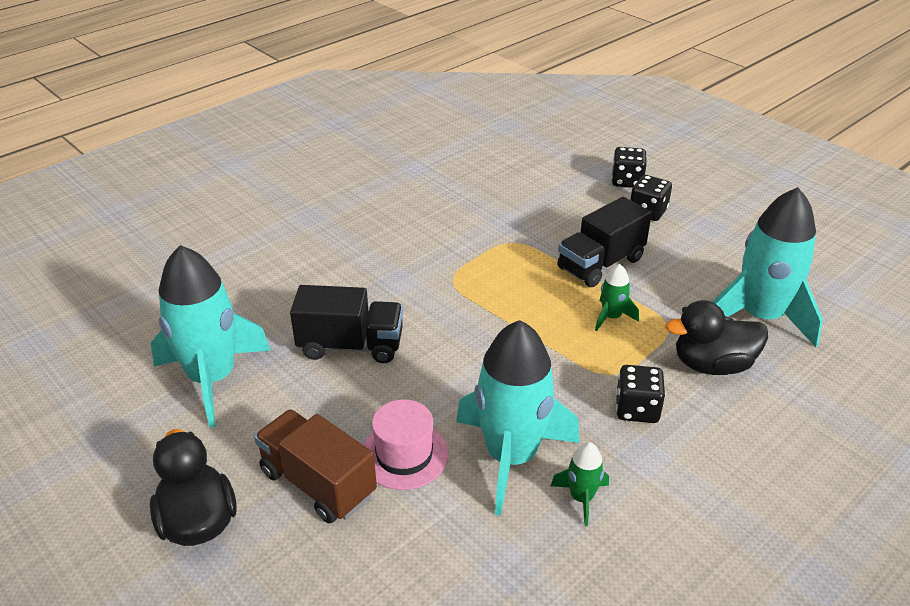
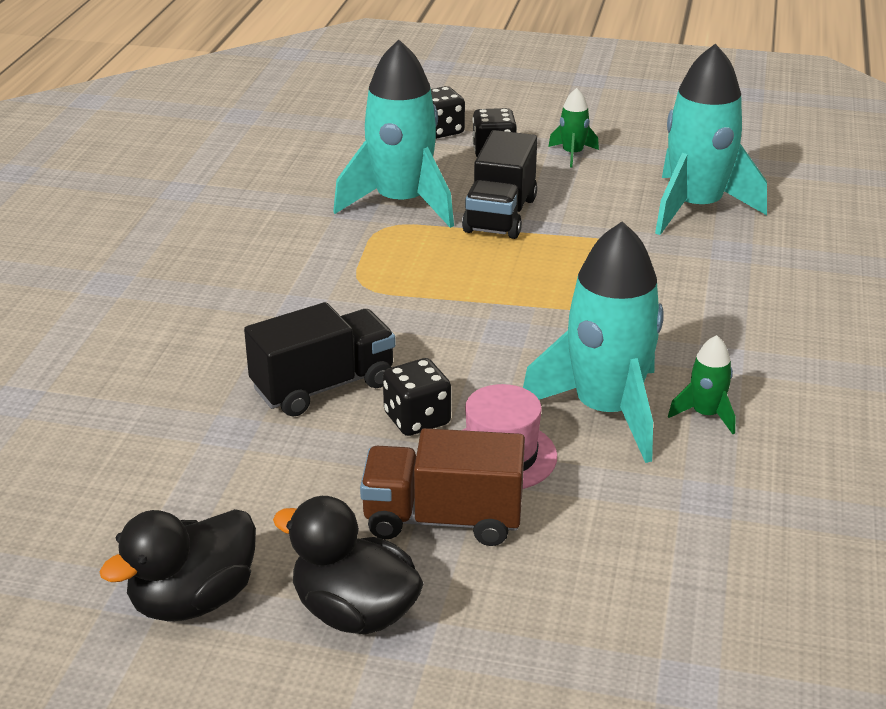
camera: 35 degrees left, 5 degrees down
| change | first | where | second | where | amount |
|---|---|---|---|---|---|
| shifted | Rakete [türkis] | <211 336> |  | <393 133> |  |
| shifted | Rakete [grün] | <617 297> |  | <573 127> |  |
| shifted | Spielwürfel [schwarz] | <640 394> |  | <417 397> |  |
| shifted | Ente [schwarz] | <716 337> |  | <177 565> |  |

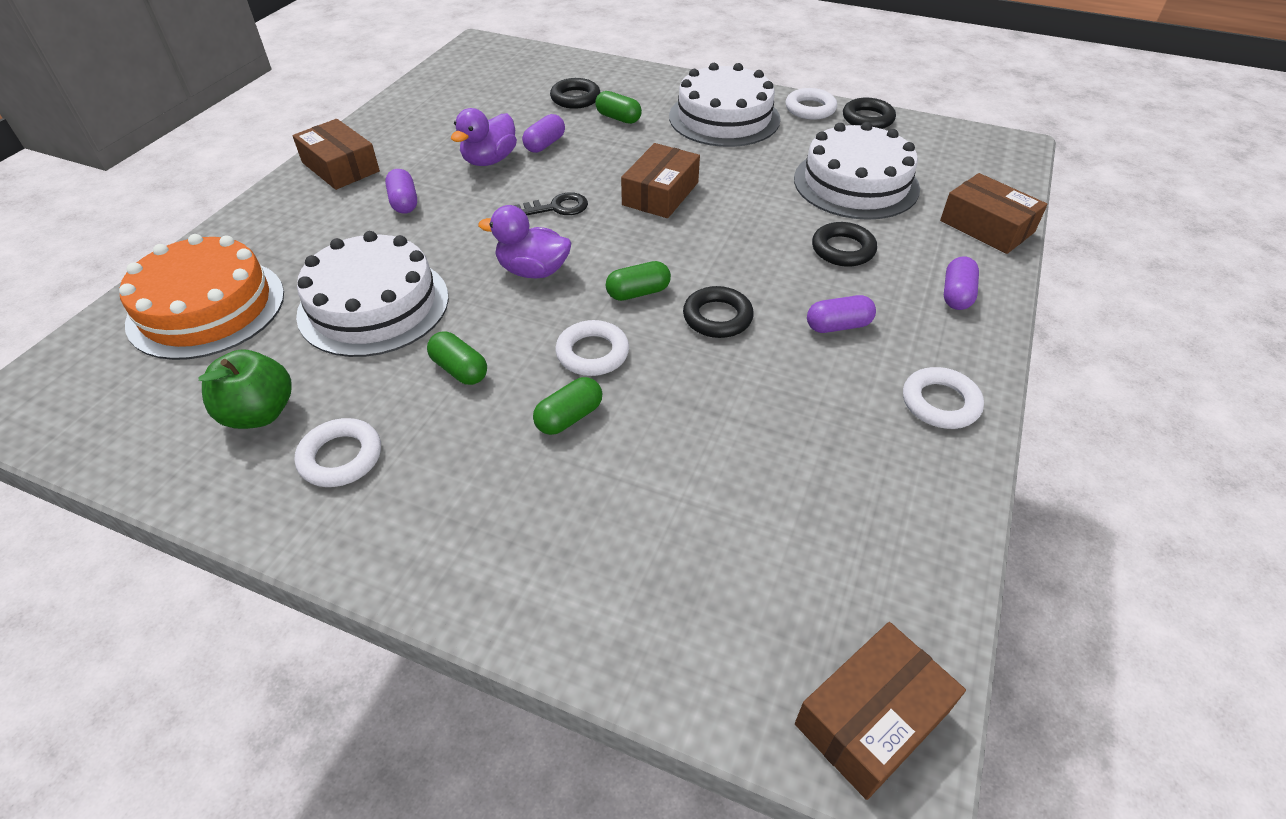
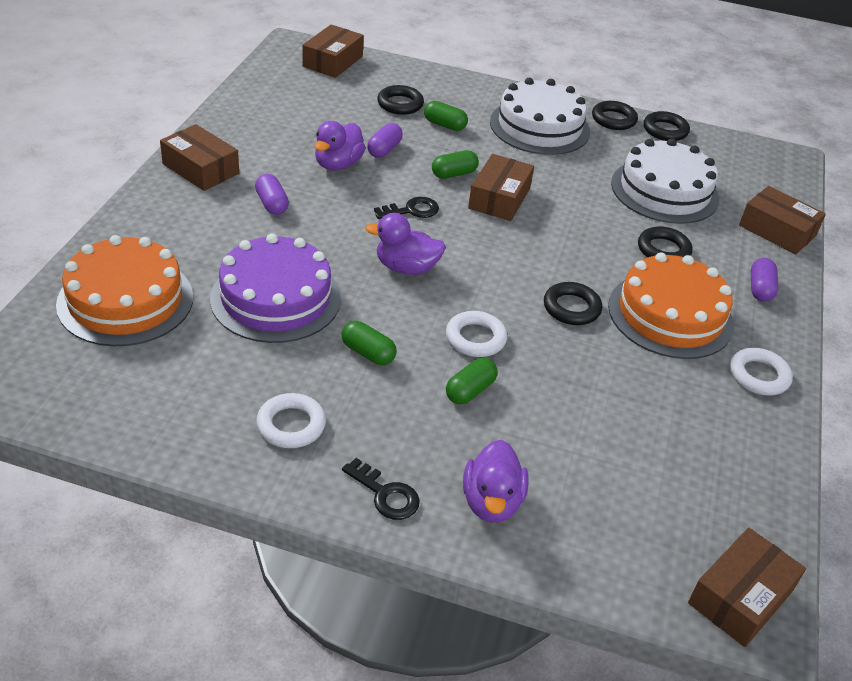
camera: 10 degrees left, 5 degrees down
| change | first | where | second | where | amount |
|---|---|---|---|---|---|
| gone | Apfel [grün] | <245 389> |  |  |  |
| new |  |  | Schachtel [braun] | <333 51> |  |
| new |  |  | Schlüssel [schwarz] | <381 489> |  |
| new |  |  | Ente [lila] | <496 481> |  |
| shifted | Kapsel [grün] | <638 281> |  | <455 164> |  |
| swapped | Kapsel [lila] | <841 314> | Kuchen [orange] | <671 305> |  |
| repainted | Kuchen [weiß] | <372 294> | Kuchen [lila] | <275 288> |  |
| repainted | Ring [weiß] | <811 104> | Ring [schwarz] | <615 115> |  |

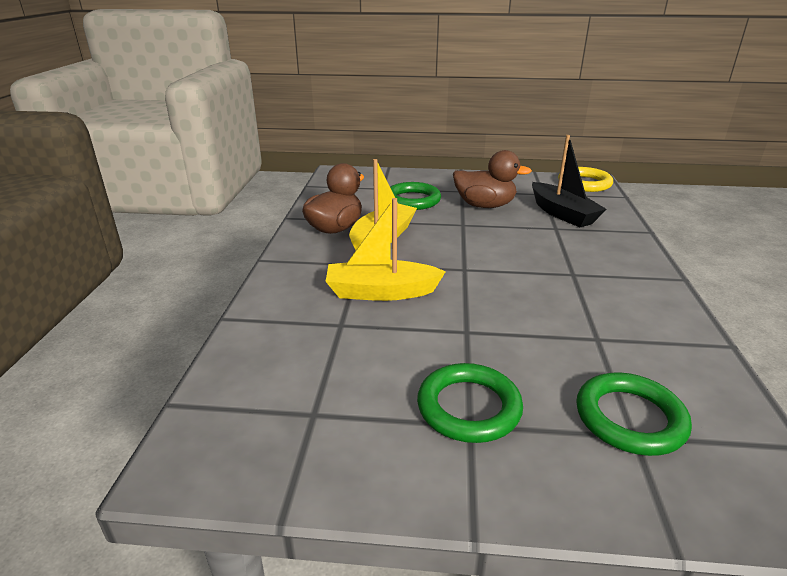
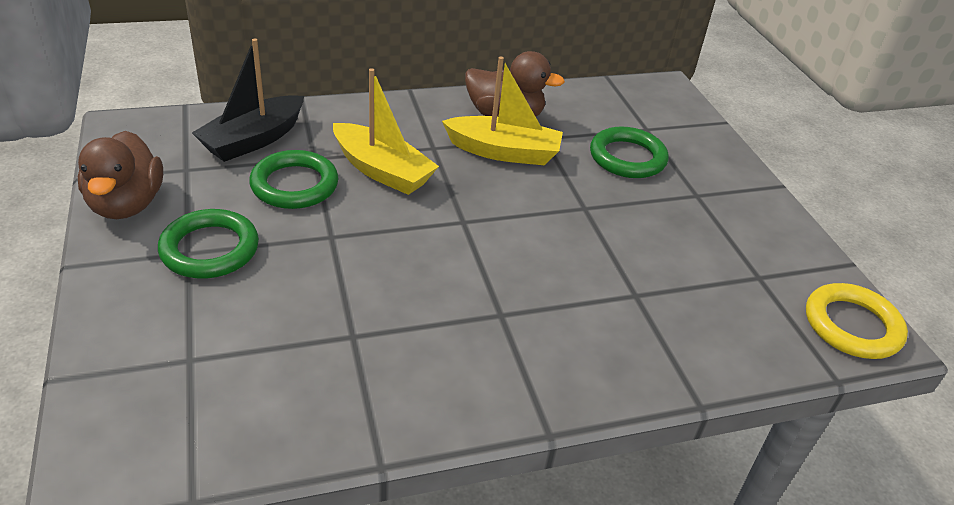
camera: 65 degrees right, 10 degrees up
| change | first | where | second | where | amount |
|---|---|---|---|---|---|
| shifted | Ente [braun] | <492 179> |  | <120 175> |  |
| shifted | Boot [schwarz] | <569 181> |  | <248 100> |  |
| shifted | Ring [grün] | <634 414> |  | <294 179> |  |
| rotated | Boot [gelb] | <385 249> |  | <386 131> | 150 degrees clockwise |

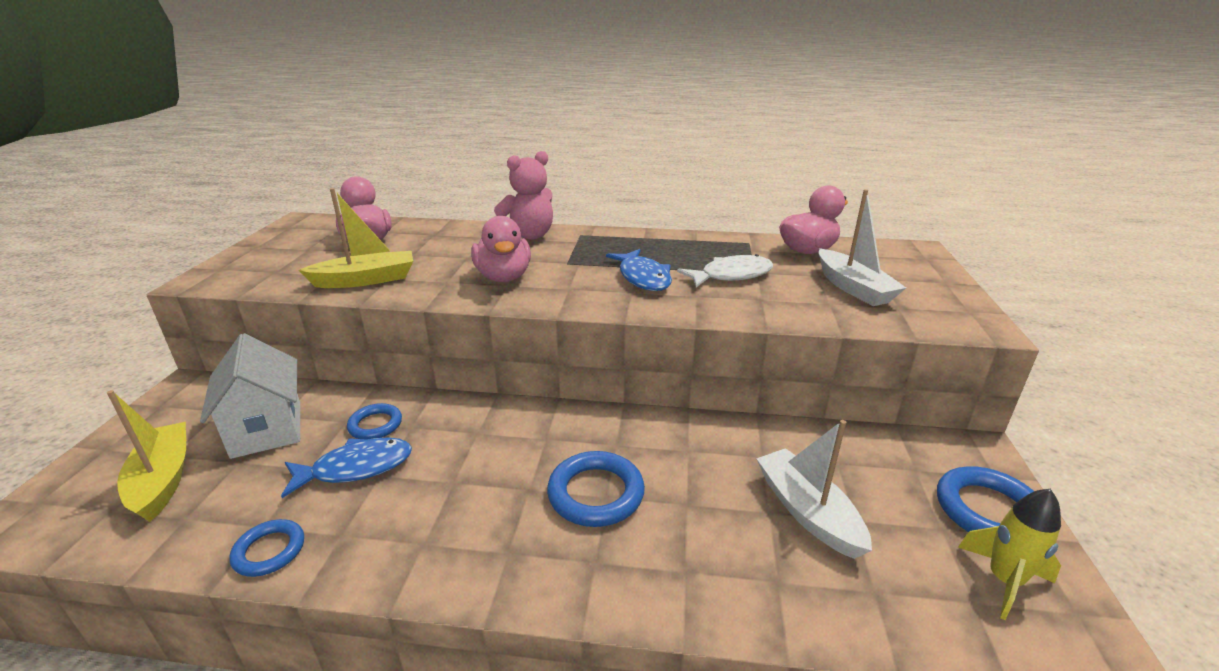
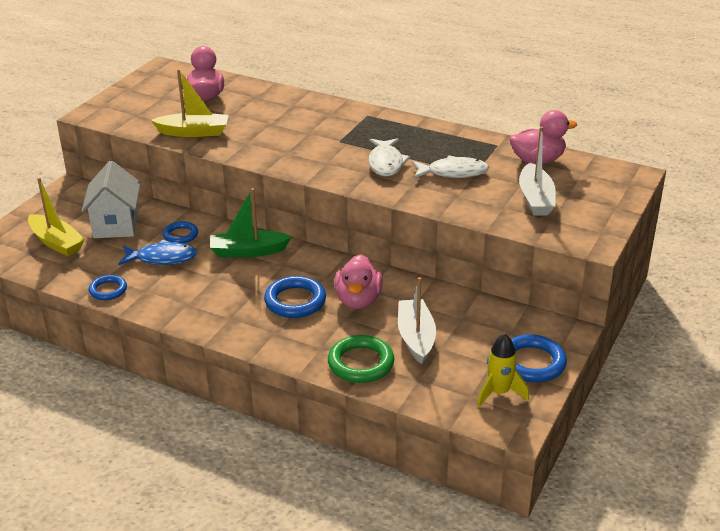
camera: 20 degrees right, 5 degrees up
| change | first | where | second | where | amount |
|---|---|---|---|---|---|
| gone | Teddybär [rosa] | <523 195> |  |  |  |
| new |  |  | Boot [grün] | <251 223> |  |
| new |  |  | Ring [grün] | <361 359> |  |
| shifted | Ente [rosa] | <501 249> |  | <358 281> |  |
| repainted | Fisch [blau] | <639 270> | Fisch [weiß] | <389 157> |  |
| rotated | Boot [gelb] | <146 456> |  | <56 216> | 135 degrees clockwise |

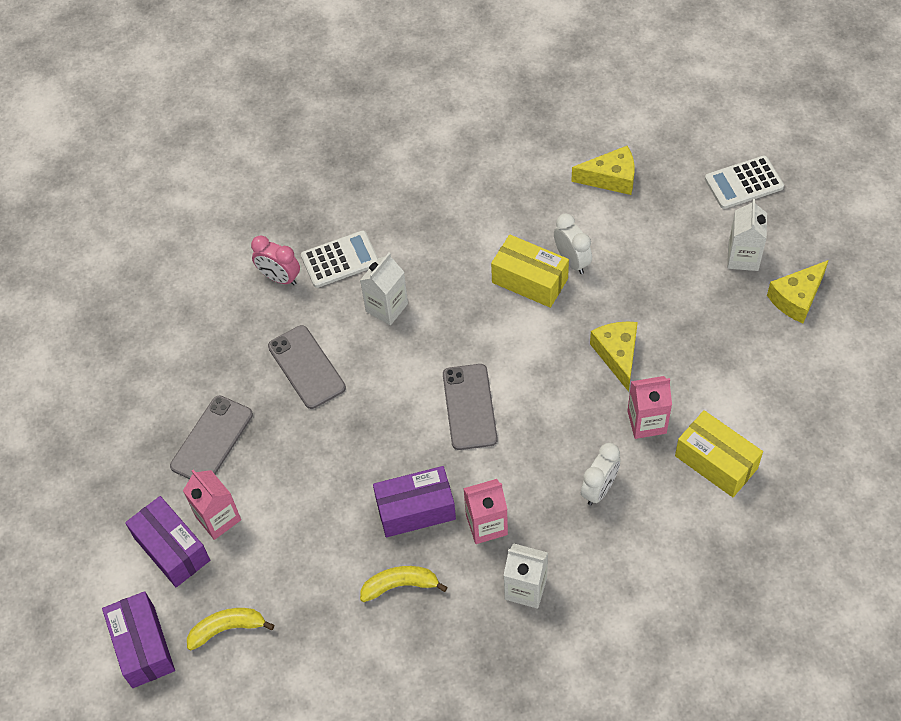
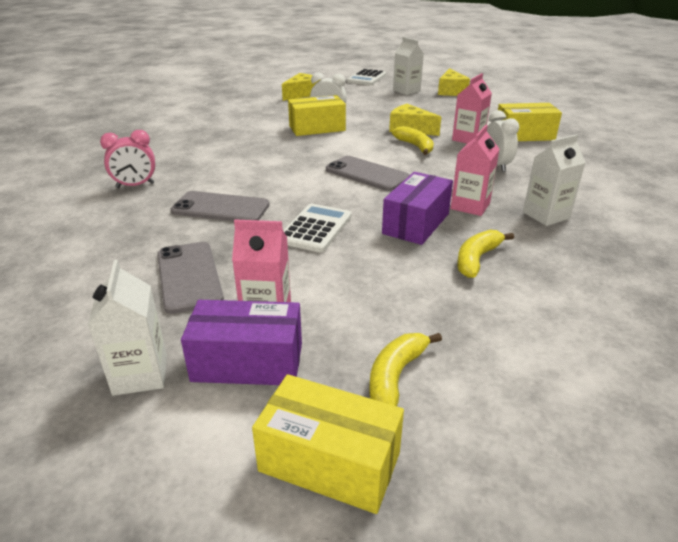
camera: 50 degrees left, 25 degrees down
| change | first | where | second | where | amount |
|---|---|---|---|---|---|
| new |  |  | Banane [gelb] | <413 140> |  |
| shifted | Taschenrechner [weiß] | <339 259> |  | <317 228> |  |
| shifted | Getränkekarton [weiß] | <384 289> |  | <127 327> |  |
| repainted | Schachtel [lila] | <138 639> | Schachtel [gelb] | <328 444> |  |

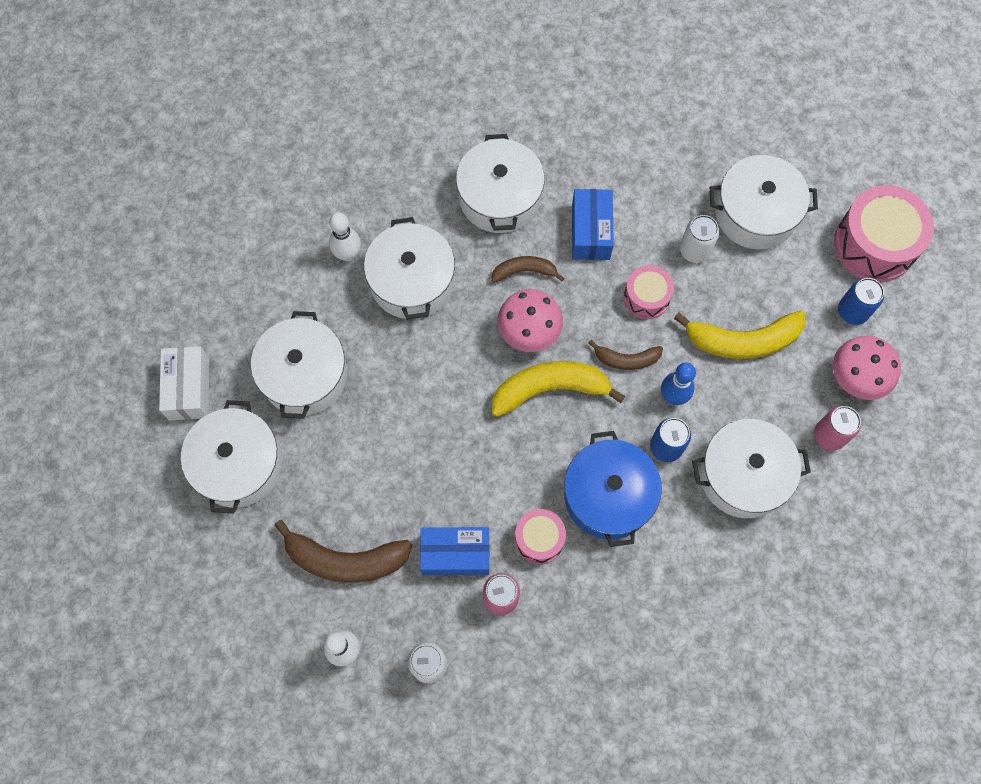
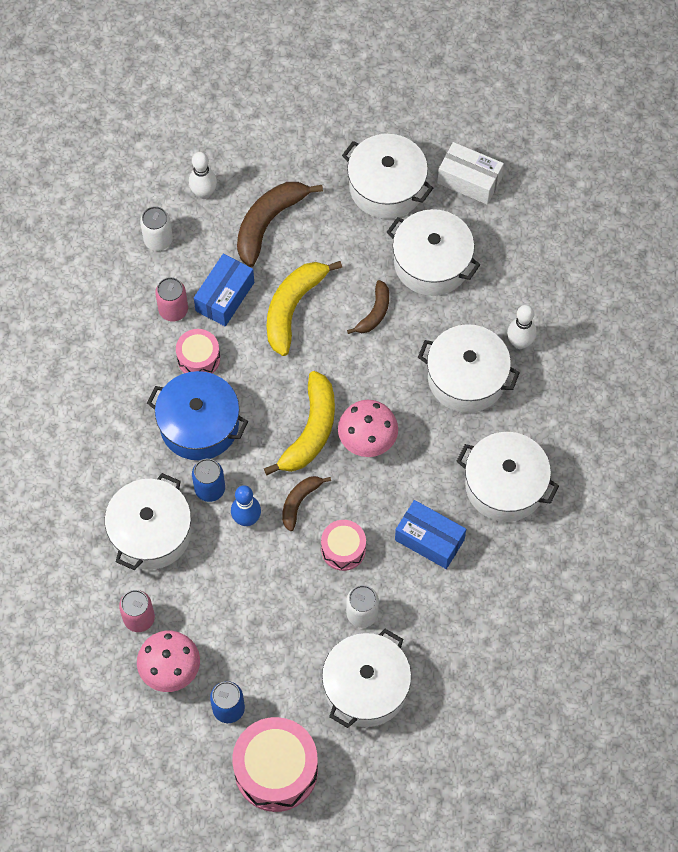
camera: 120 degrees right, 5 degrees down
| change | first | where | second | where | amount |
|---|---|---|---|---|---|
| shifted | Banane [braun] | <527 269> |  | <368 307> |  |
| shifted | Banane [gelb] | <739 335> |  | <304 308> |  |

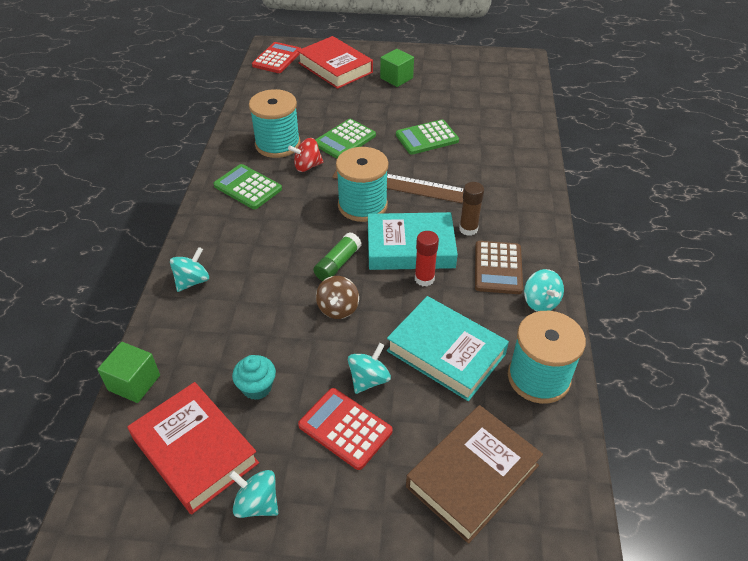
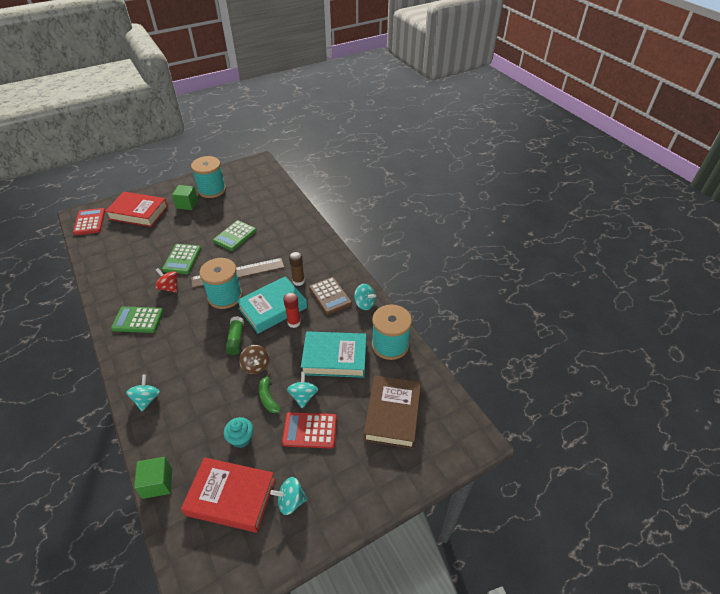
camera: 35 degrees left, 0 degrees up
| change | first | where | second | where | amount |
|---|---|---|---|---|---|
| new |  |  | Banane [grün] | <270 392> |  |
| shifted | Garnrolle [türkis] | <274 123> |  | <208 177> |  |
| rotated | Kreisel [rot] | <306 155> |  | <166 280> | 90 degrees clockwise |

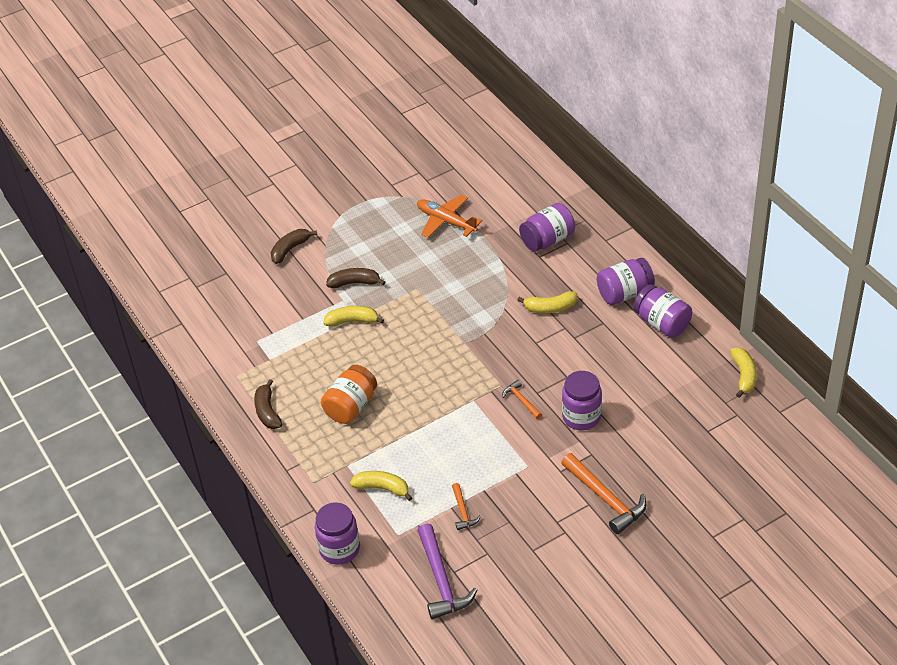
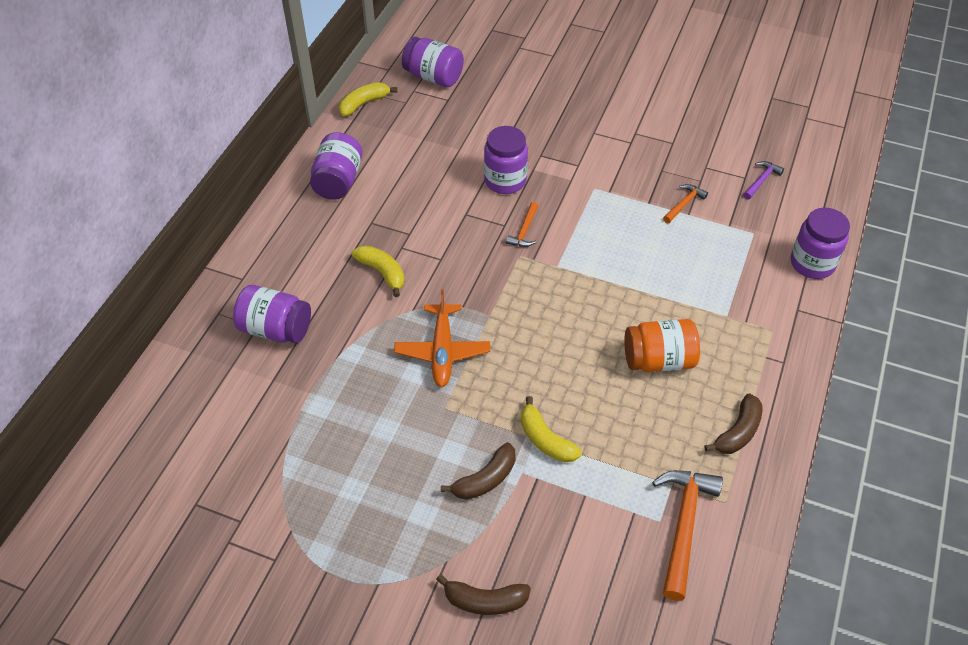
camera: 130 degrees left, 5 degrees up
| change | first | where | second | where | amount |
|---|---|---|---|---|---|
| gone | Banane [gelb] | <381 486> |  |  |  |
| shifted | Flugzeug [orange] | <449 216> |  | <442 338> |  |
| shifted | Hammer [orange] | <603 493> |  | <687 535> |  |
| shifted | Einmachglas [lila] | <626 281> |  | <433 62> |  |
| rotated | Banane [braun] | <355 278> |  | <478 471> | 90 degrees counterclockwise |
| scaled | Hammer [lila] | <447 572> |  | <763 180> | x0.52 |

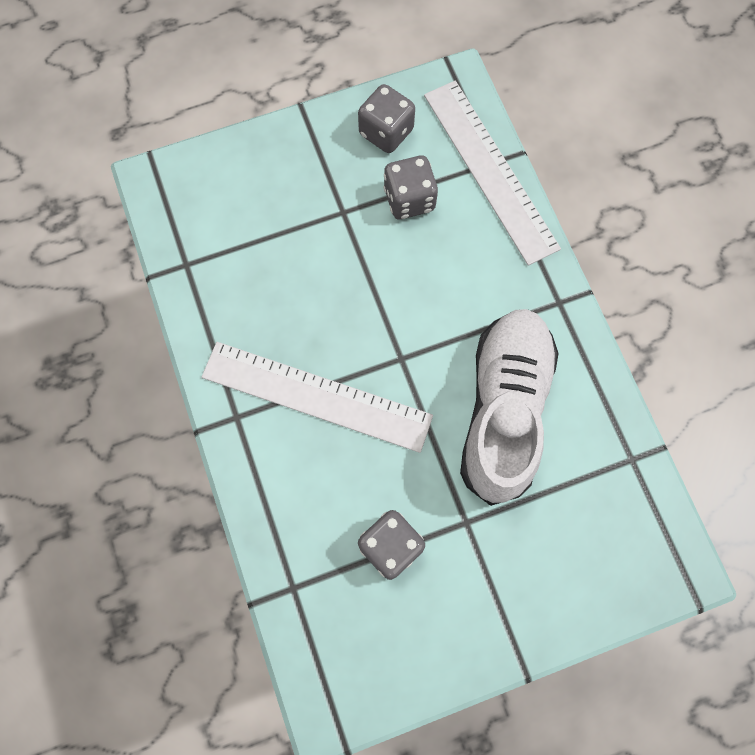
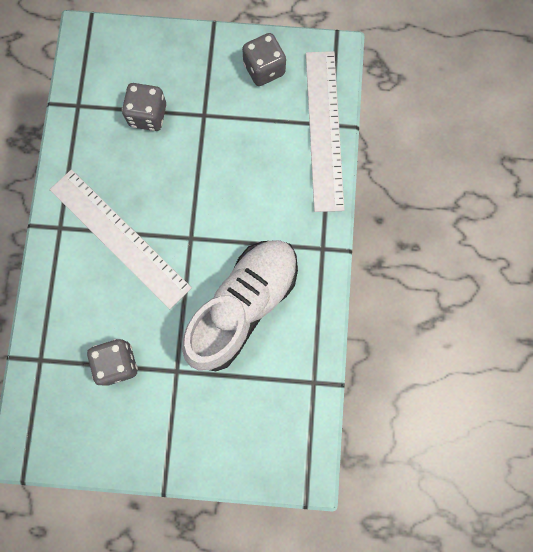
camera: 25 degrees right, 5 degrees up
| change | first | where | second | where | amount |
|---|---|---|---|---|---|
| shifted | Spielwürfel [grau] | <411 187> |  | <144 107> |  |

